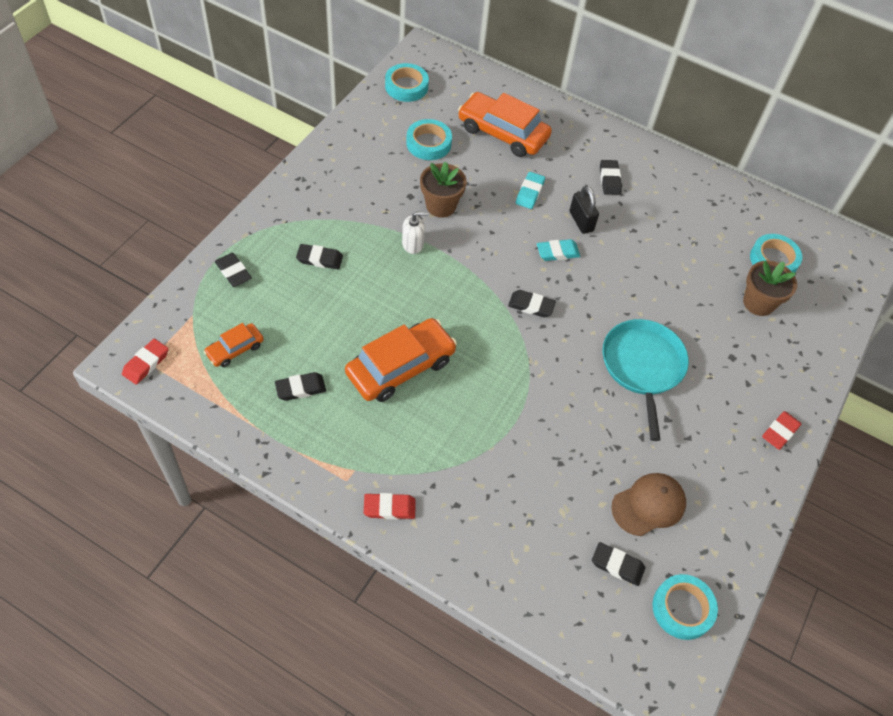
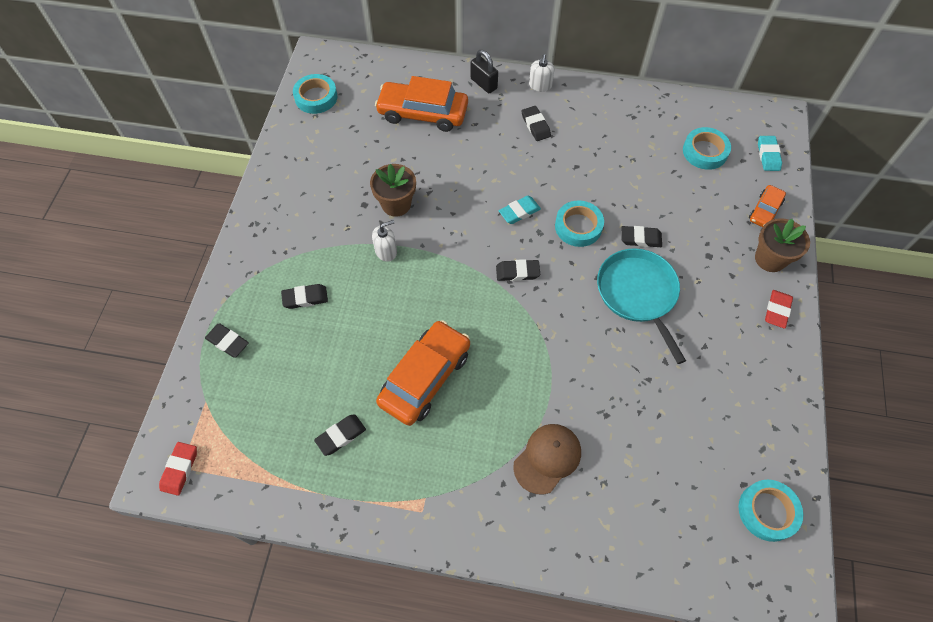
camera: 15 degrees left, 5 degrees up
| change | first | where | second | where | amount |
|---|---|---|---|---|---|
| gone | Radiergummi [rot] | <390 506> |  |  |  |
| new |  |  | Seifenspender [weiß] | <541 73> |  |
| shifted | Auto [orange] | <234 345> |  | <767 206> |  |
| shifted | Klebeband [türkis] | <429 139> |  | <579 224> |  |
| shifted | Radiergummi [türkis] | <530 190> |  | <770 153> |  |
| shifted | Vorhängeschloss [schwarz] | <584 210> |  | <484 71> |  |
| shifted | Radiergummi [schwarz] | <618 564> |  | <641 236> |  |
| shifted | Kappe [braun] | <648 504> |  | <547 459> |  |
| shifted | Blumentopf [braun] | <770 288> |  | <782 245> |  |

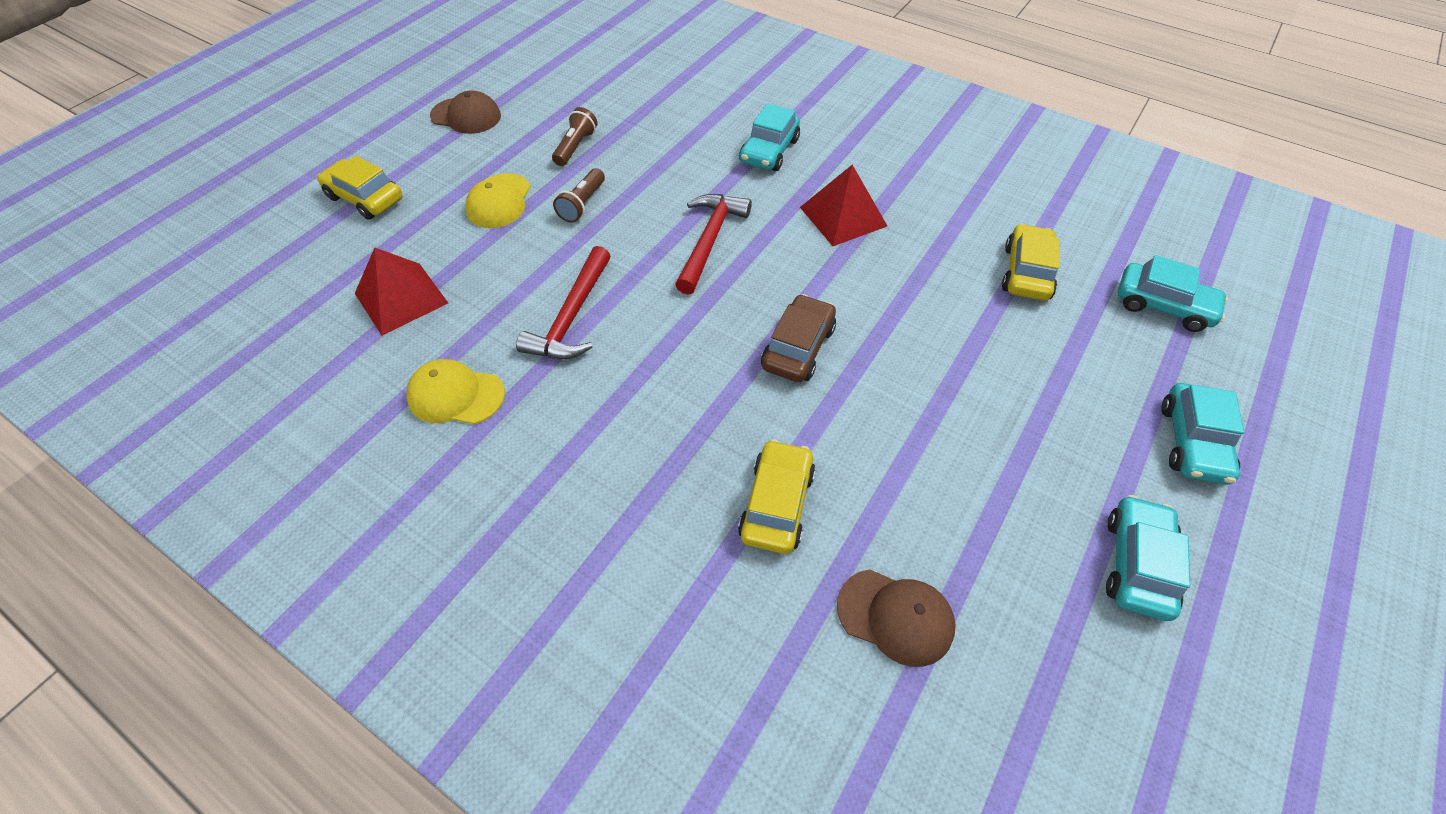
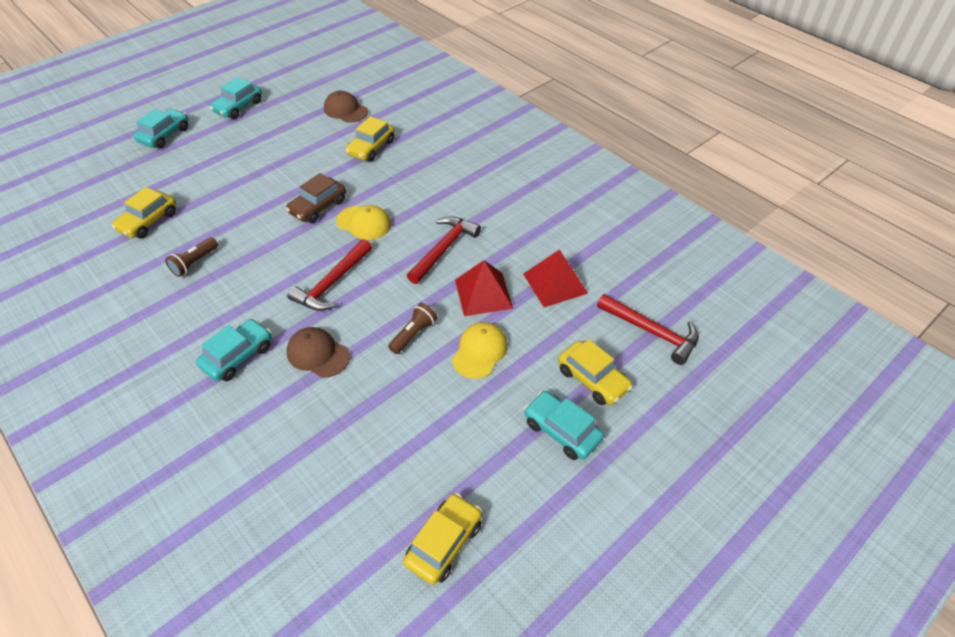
camera: 165 degrees left, 5 degrees down
| change | first | where | second | where | amount |
|---|---|---|---|---|---|
| new |  |  | Auto [gelb] | <442 539> |  |
| new |  |  | Hammer [rot] | <648 329> |  |
| shifted | Kappe [gelb] | <455 391> |  | <363 222> |  |
| shifted | Kappe [braun] | <465 112> |  | <318 352> |  |
| shifted | Taschenlampe [braun] | <575 136> |  | <191 257> |  |
| shifted | Pyramide [rot] | <843 205> |  | <484 288> |  |
| shifted | Auto [türkis] | <1173 293> |  | <564 425> |  |

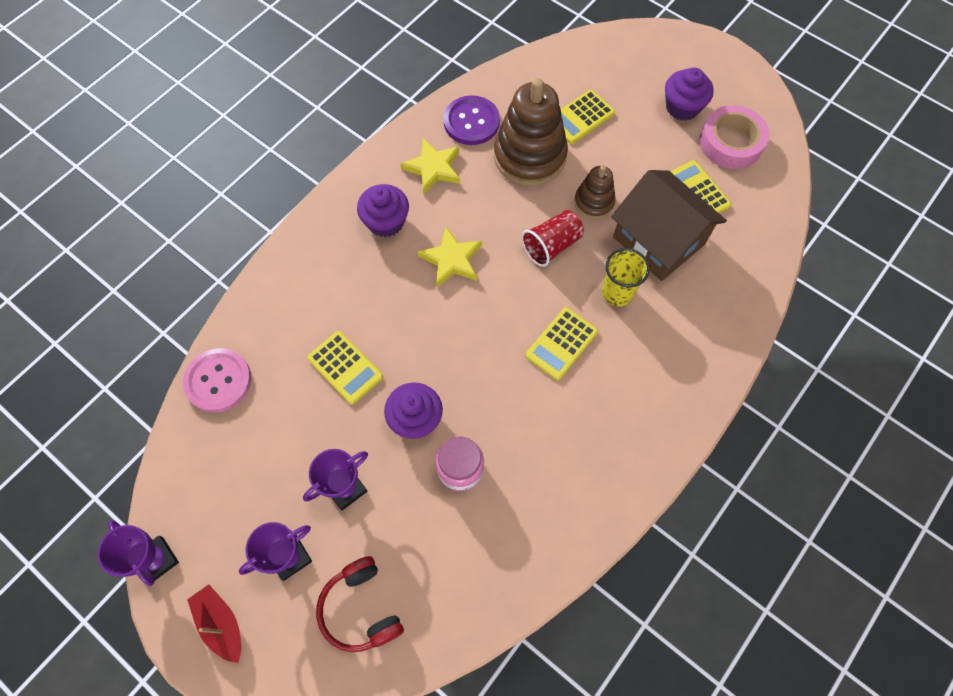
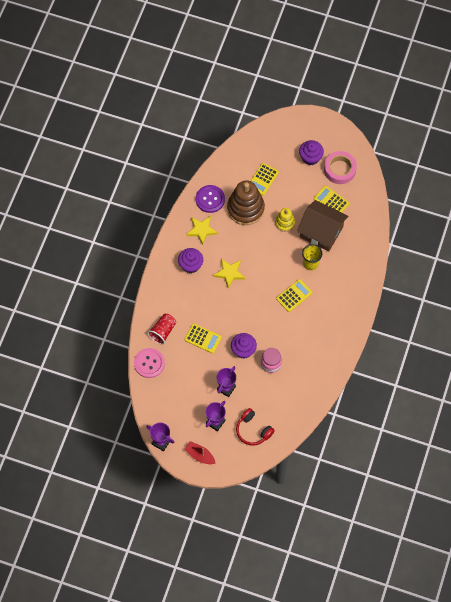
camera: 20 degrees left, 0 degrees up
| change | first | where | second | where | amount |
|---|---|---|---|---|---|
| shifted | Becher [rot] | <552 238> |  | <162 329> |  |
| repainted | Stapelspielzeug [braun] | <595 192> | Stapelspielzeug [gelb] | <285 220> |  |
| rotated | Taschenrechner [gelb] | <561 343> |  | <294 295> | 150 degrees counterclockwise |

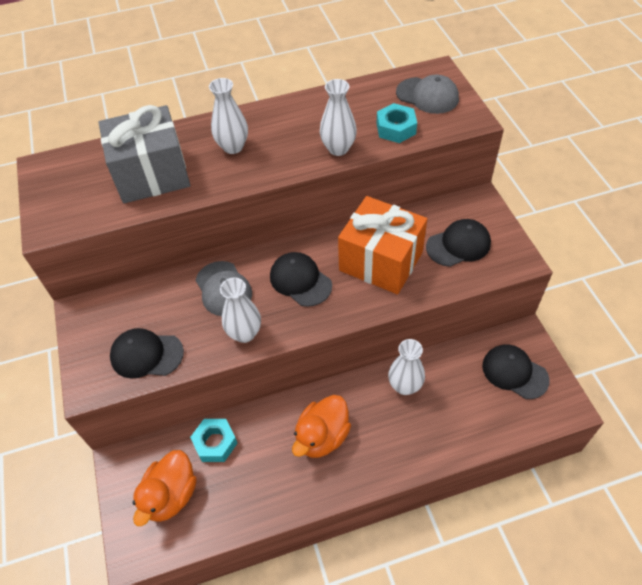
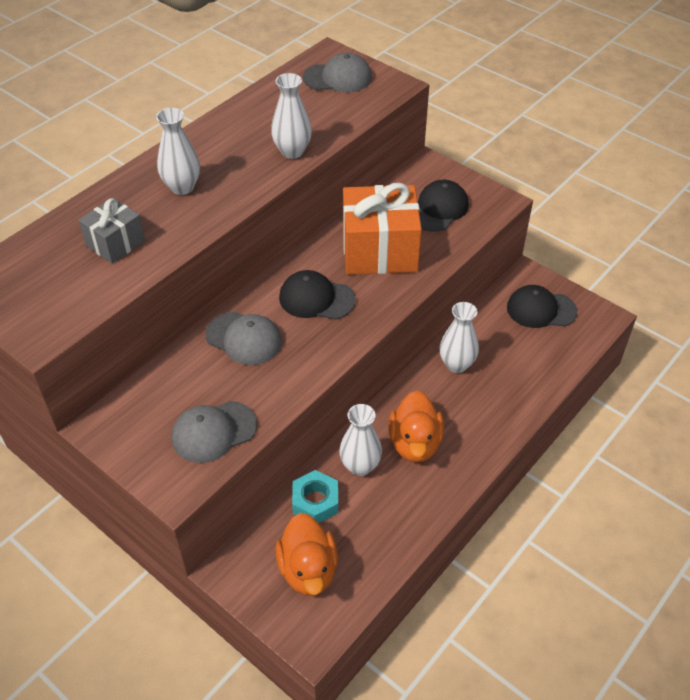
camera: 35 degrees left, 5 degrees down
| change | first | where | second | where | amount |
|---|---|---|---|---|---|
| gone | Sechskantmutter [türkis] | <397 123> |  |  |  |
| shifted | Vase [weiß] | <240 310> |  | <360 440> |  |
| repainted | Kappe [schwarz] | <147 353> | Kappe [grau] | <214 432> |  |
| scaled | Geschenk [grau] | <145 154> |  | <111 231> | x0.55 |

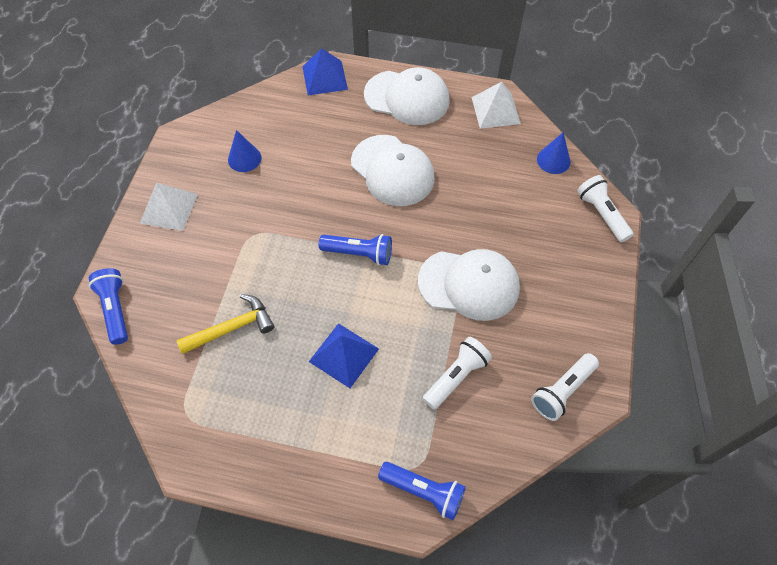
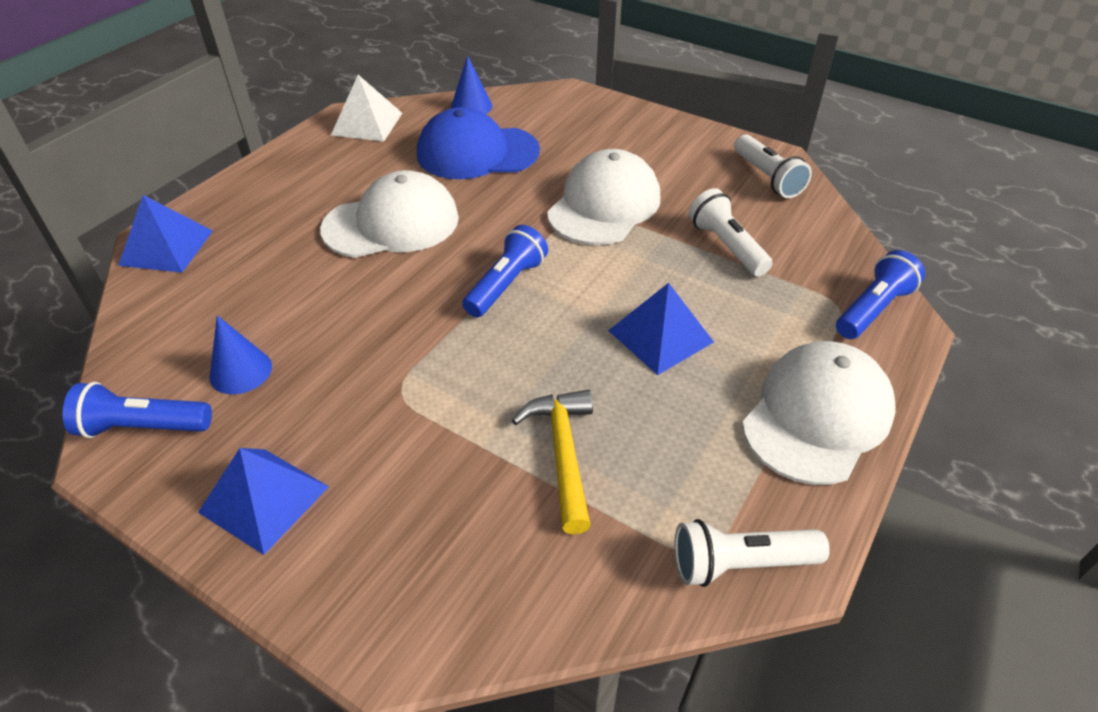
camera: 70 degrees left, 15 degrees down
| change | first | where | second | where | amount |
|---|---|---|---|---|---|
| new |  |  | Kappe [blau] | <478 143> |  |
| shifted | Taschenlampe [blau] | <108 306> |  | <137 410> |  |
| shifted | Kappe [weiß] | <407 96> |  | <819 413> |  |
| shifted | Taschenlampe [weiß] | <605 209> |  | <752 553> |  |
| repainted | Pyramide [weiß] | <169 207> | Pyramide [blau] | <263 501> |  |

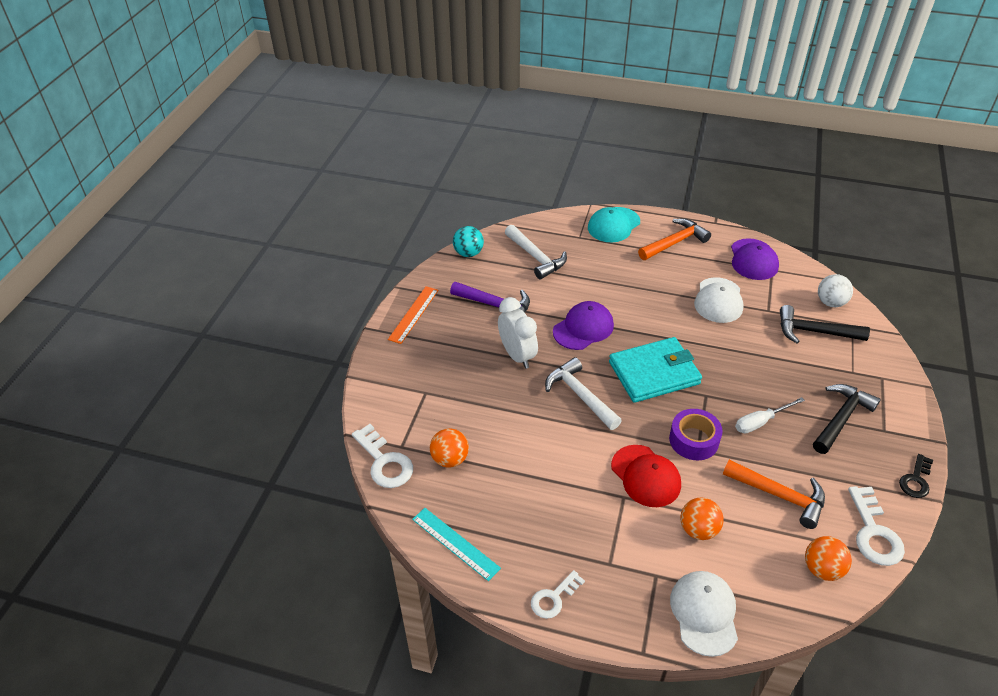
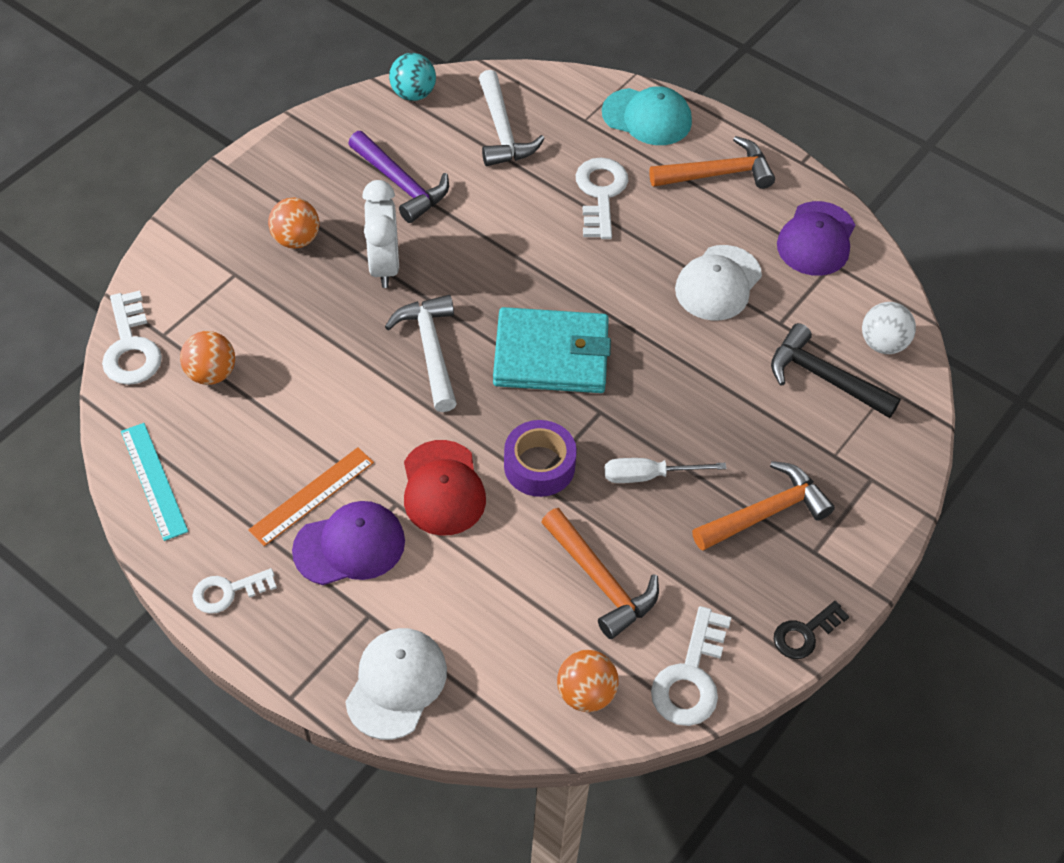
camera: 20 degrees right, 10 degrees up
| change | first | where | second | where | amount |
|---|---|---|---|---|---|
| new |  |  | Schlüssel [weiß] | <602 198> |  |
| shifted | Lineal [orange] | <413 315> |  | <311 496> |  |
| shifted | Kappe [lila] | <583 325> |  | <348 543> |  |
| shifted | Ball [orange] | <702 519> |  | <293 223> |  |
| repainted | Hammer [schwarz] | <847 419> | Hammer [orange] | <763 506> |  |
| rotated | Kappe [türkis] | <614 224> |  | <647 115> | 135 degrees counterclockwise |

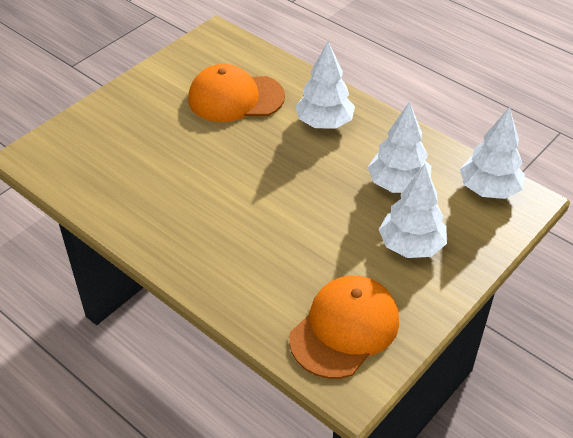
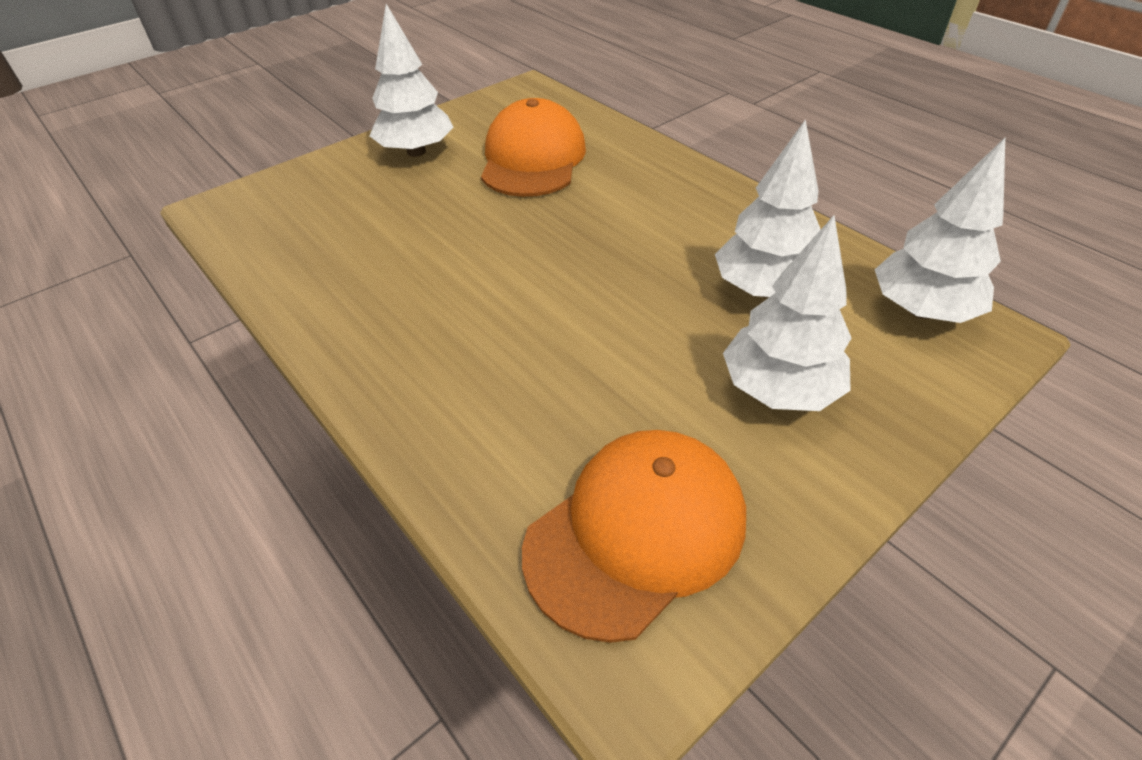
camera: 10 degrees right, 0 degrees up
| change | first | where | second | where | amount |
|---|---|---|---|---|---|
| shifted | Baum [weiß] | <325 85> |  | <411 80> |  |
| rotated | Kappe [orange] | <236 93> |  | <533 147> | 90 degrees clockwise |

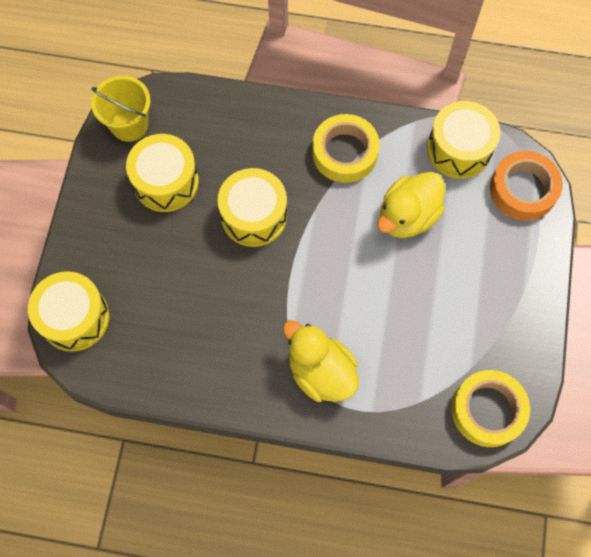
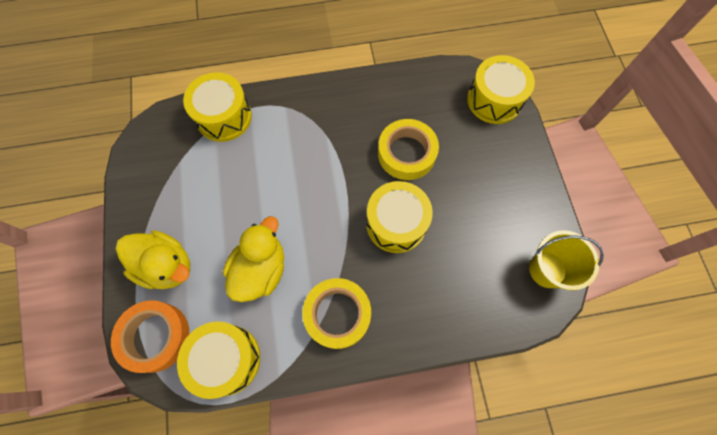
camera: 160 degrees right, 0 degrees up
| change | first | where | second | where | amount |
|---|---|---|---|---|---|
| shifted | Trommel [gelb] | <162 173> |  | <217 107> |  |
| shifted | Ente [gelb] | <321 361> |  | <153 259> |  |
| shifted | Klebeband [gelb] | <490 408> |  | <408 149> |  |

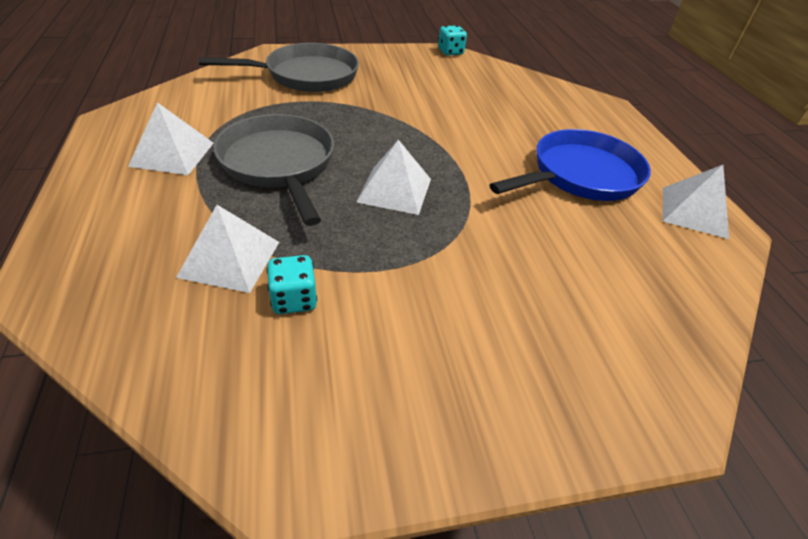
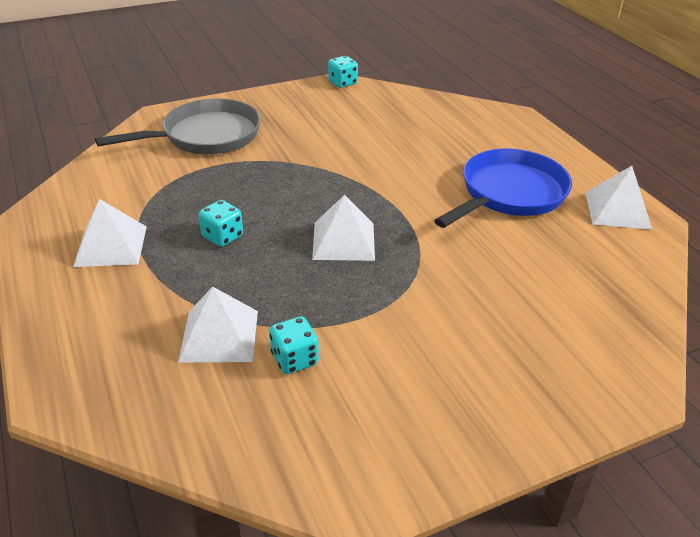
camera: 10 degrees left, 5 degrees down
| change | first | where | second | where | amount |
|---|---|---|---|---|---|
| swapped | Pfanne [grau] | <273 170> | Spielwürfel [türkis] | <221 223> |  |

